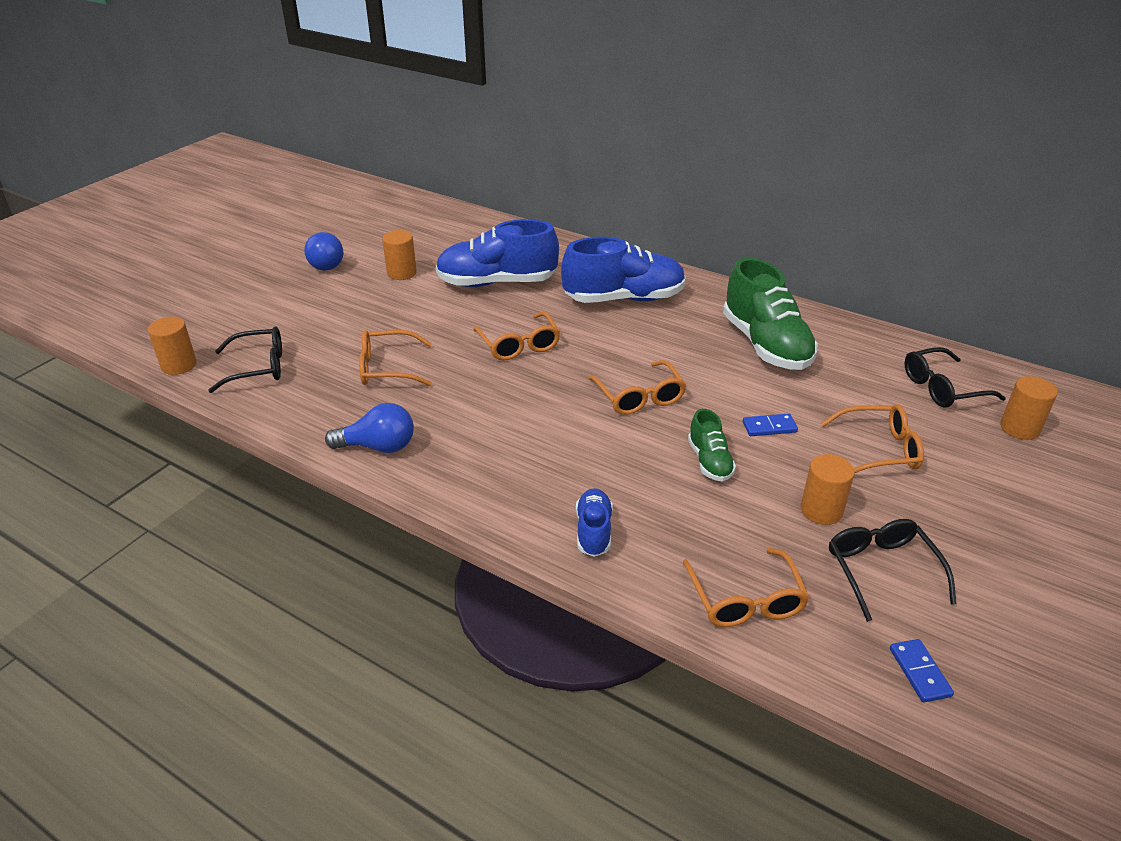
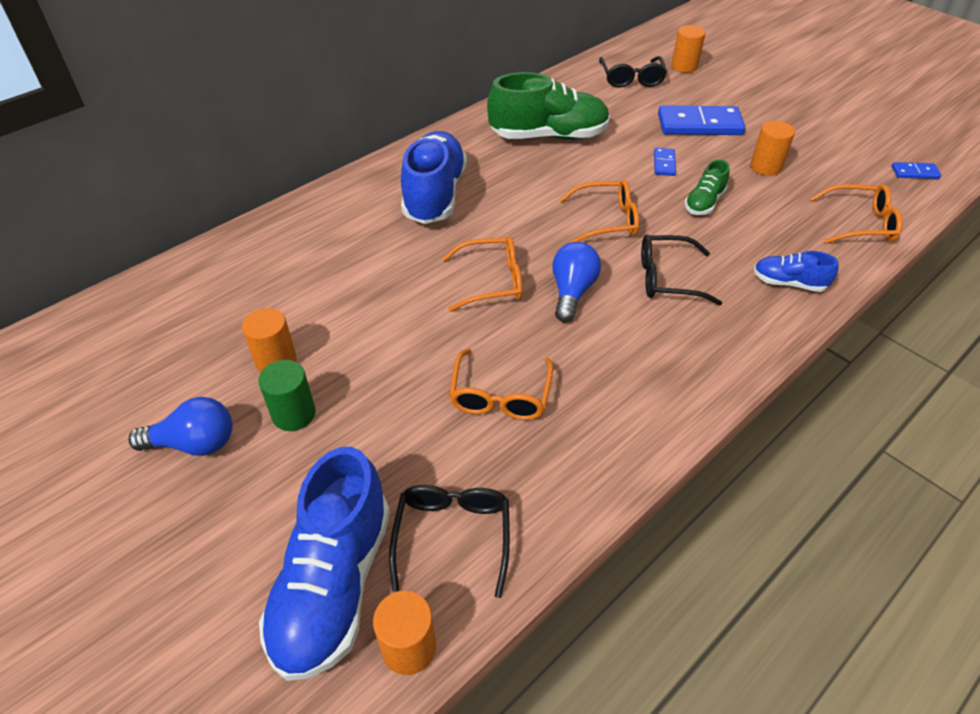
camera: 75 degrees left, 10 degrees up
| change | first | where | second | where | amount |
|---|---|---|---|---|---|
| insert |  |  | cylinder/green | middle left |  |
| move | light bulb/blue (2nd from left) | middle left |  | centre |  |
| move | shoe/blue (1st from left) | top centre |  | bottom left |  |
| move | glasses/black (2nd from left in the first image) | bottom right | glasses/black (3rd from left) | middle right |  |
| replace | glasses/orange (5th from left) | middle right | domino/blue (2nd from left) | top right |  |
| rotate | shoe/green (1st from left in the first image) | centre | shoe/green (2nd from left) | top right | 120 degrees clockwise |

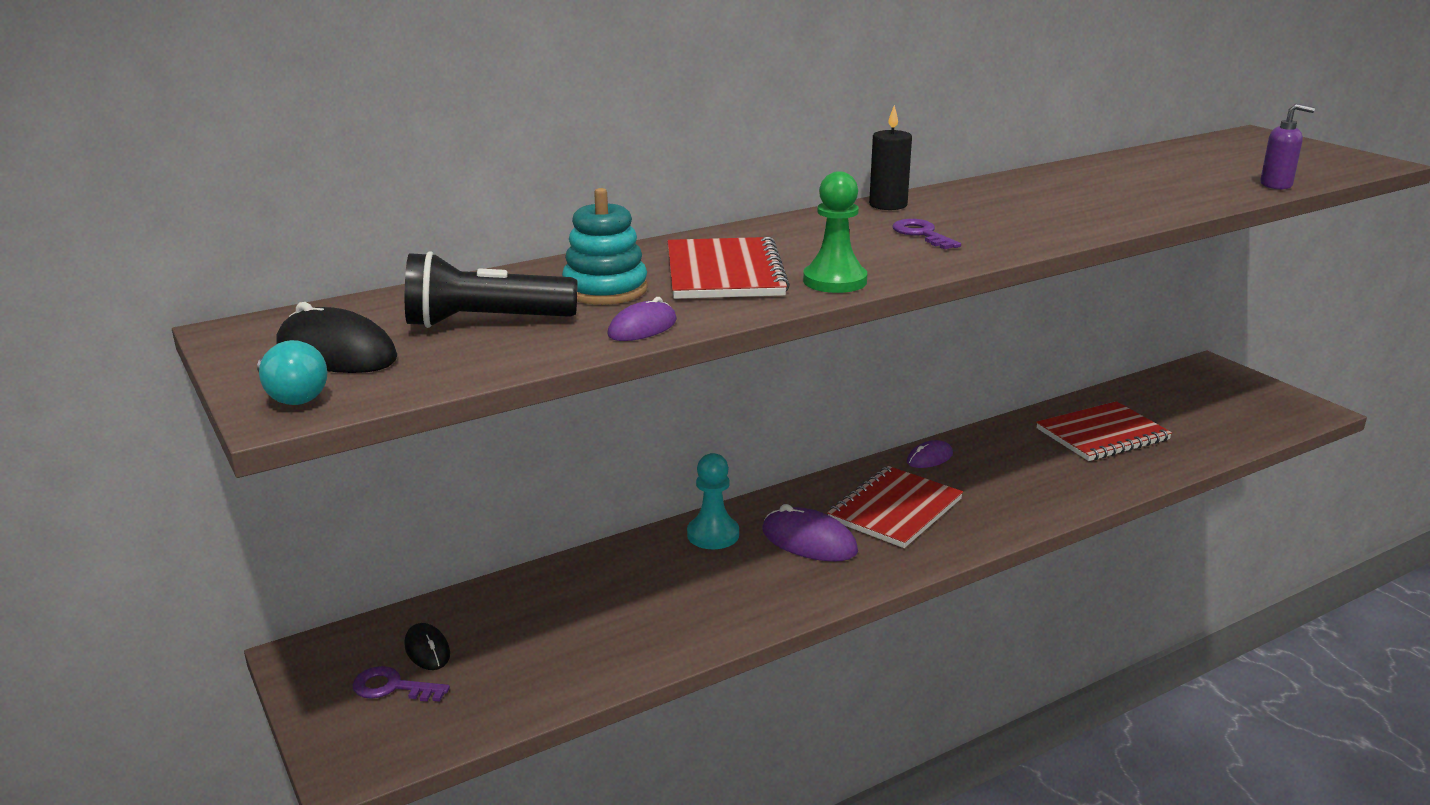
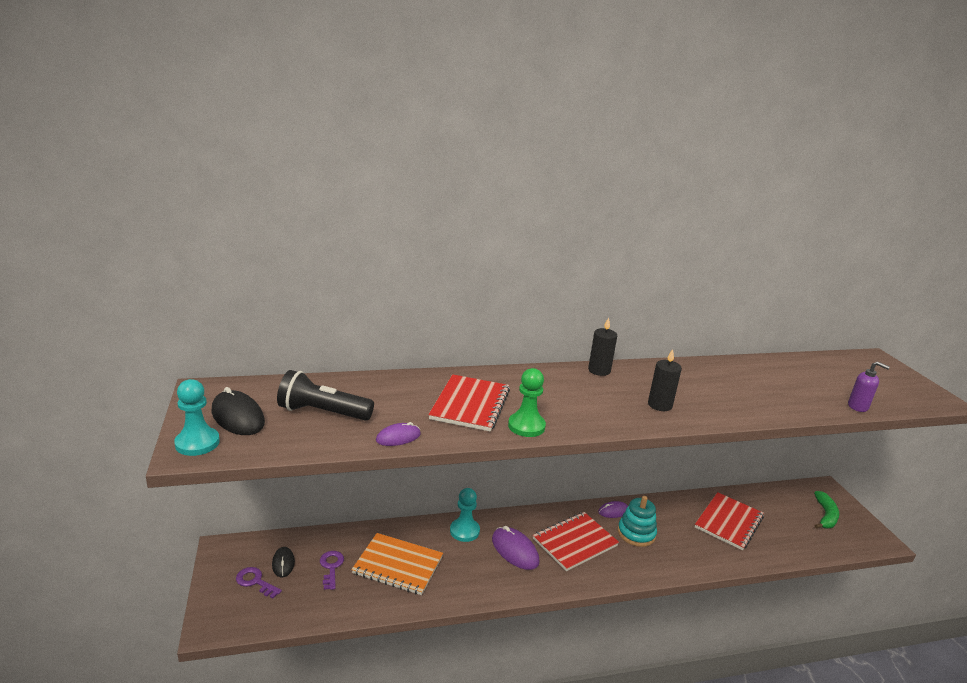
camera: 15 degrees right, 0 degrees up
| change | first | where | second | where | amount |
|---|---|---|---|---|---|
| insert |  |  | notebook/orange | bottom centre |  |
| insert |  |  | candle/black (2nd from left) | middle right |  |
| insert |  |  | banana/green | bottom right |  |
| move | stacking toy/turquoise | top centre |  | bottom centre |  |
| move | key/purple (2nd from left) | top centre |  | bottom centre |  |
| replace | light bulb/turquoise | middle left | pawn/turquoise (1st from left) | middle left |  |
| rotate | notebook/red (3rd from left) | middle right |  | bottom right | 45 degrees counterclockwise |

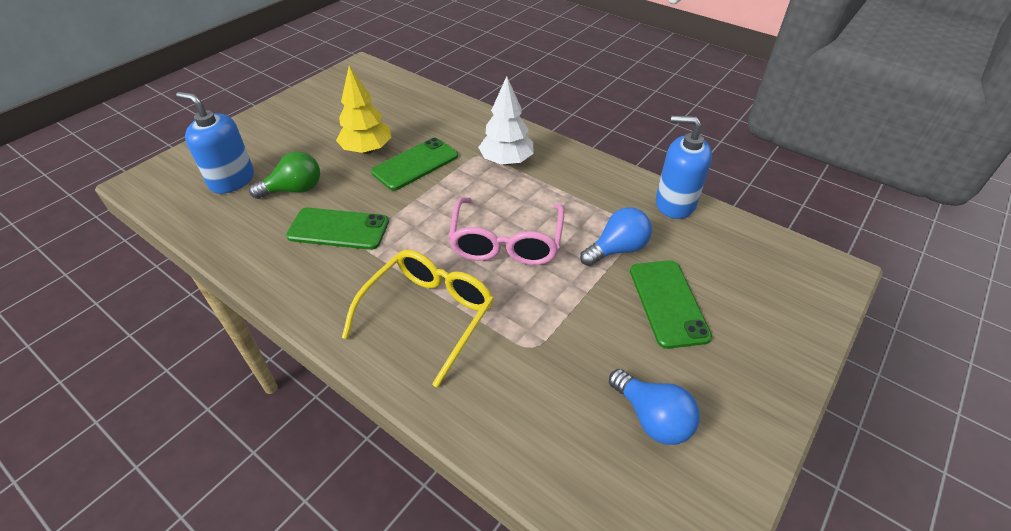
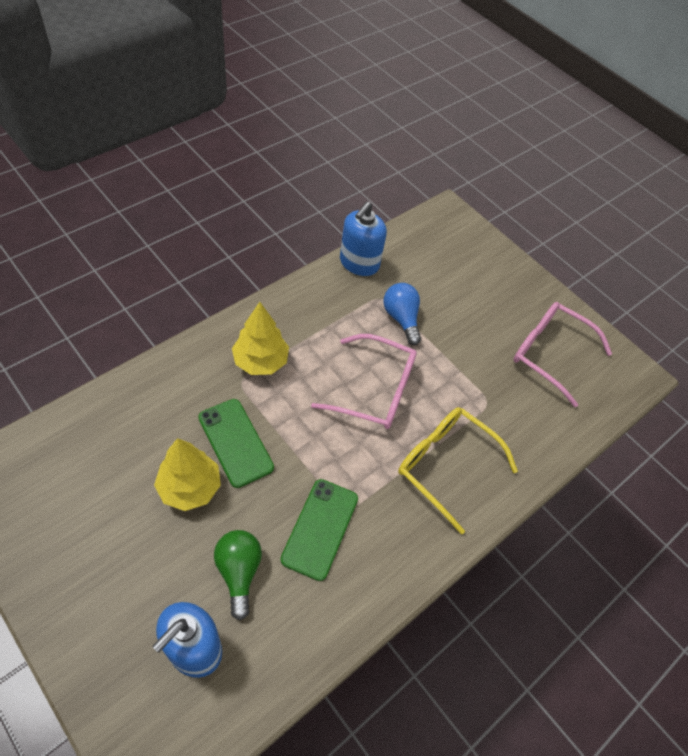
camera: 85 degrees left, 10 degrees up
| change | first | where | second | where | amount |
|---|---|---|---|---|---|
| delete | phone/green (3rd from left) | centre |  |  |  |
| replace | light bulb/blue (2nd from left) | bottom centre | glasses/pink (2nd from left) | middle right |  |
| recolor | tree/white | top centre | tree/yellow (2nd from left) | centre |  |

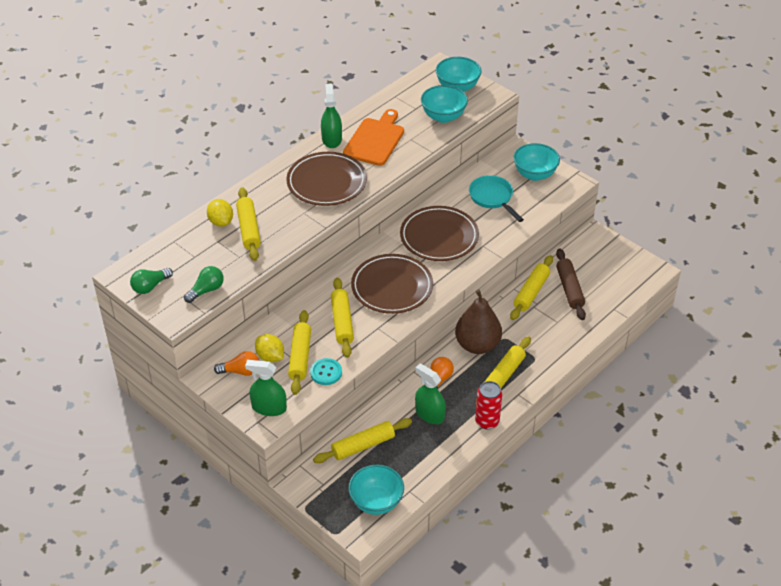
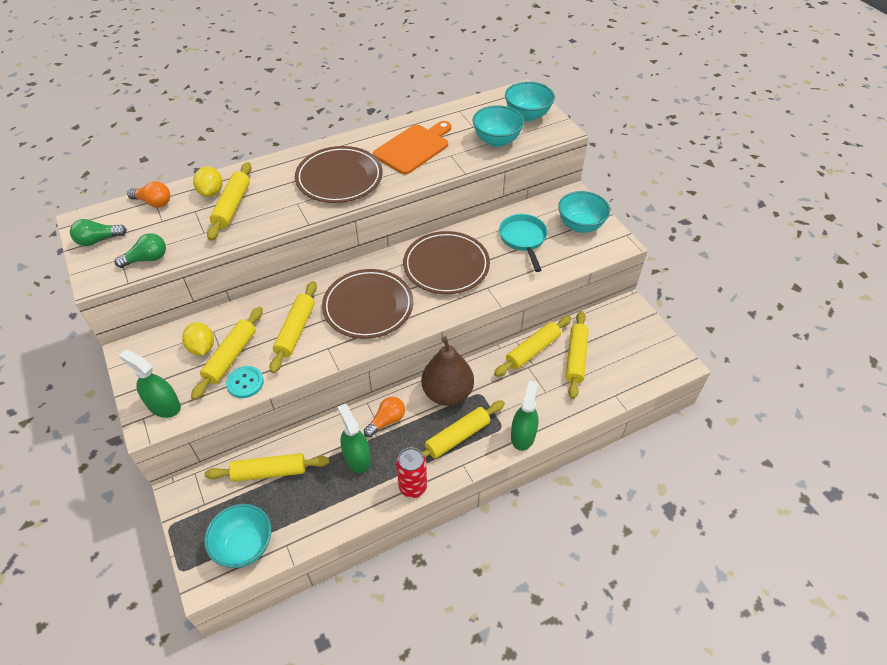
camera: 20 degrees right, 5 degrees up
| change | first | where | second | where | amount |
|---|---|---|---|---|---|
| move | light bulb/orange (1st from left) | middle left |  | top left |  |
| move | spray bottle/green (2nd from left in the first image) | top centre | spray bottle/green (3rd from left) | centre |  |
| recolor | rolling pin/brown | middle right | rolling pin/yellow (7th from left) | centre |  |

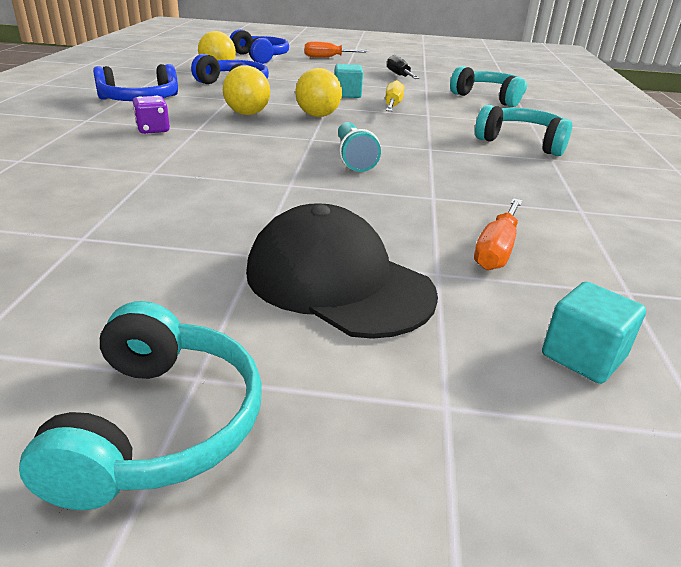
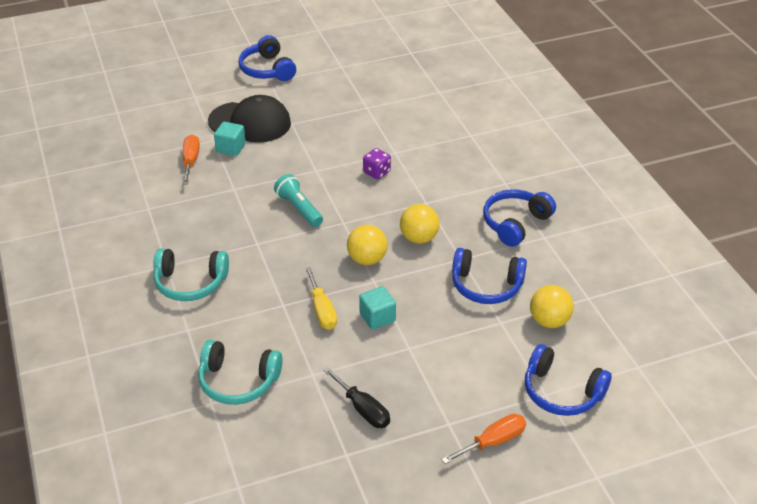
camera: 155 degrees right, 10 degrees up
| change | first | where | second | where | amount |
|---|---|---|---|---|---|
| move | dice/purple | top left |  | top centre |  |
| move | cube/turquoise (2nd from left in the first image) | middle right | cube/turquoise (1st from left) | top left |  |
| recolor | headphones/turquoise (1st from left) | bottom left | headphones/blue (1st from left) | top centre |  |

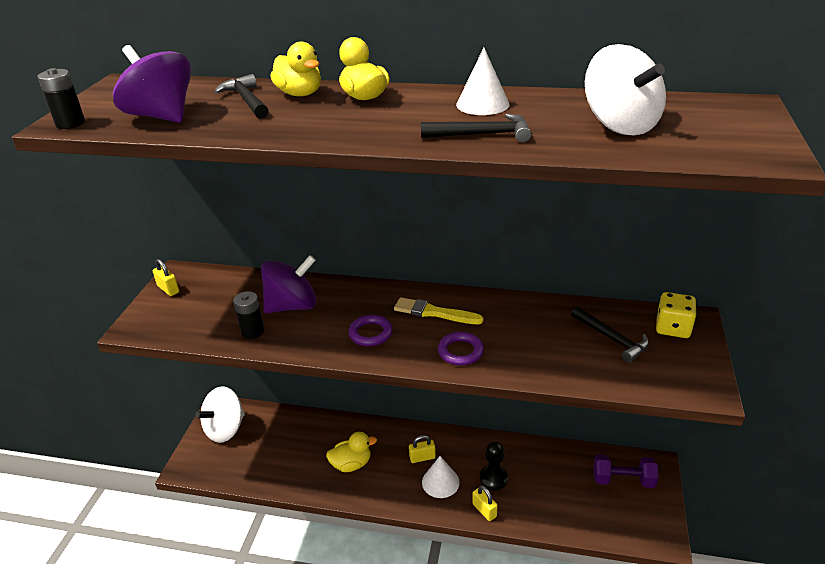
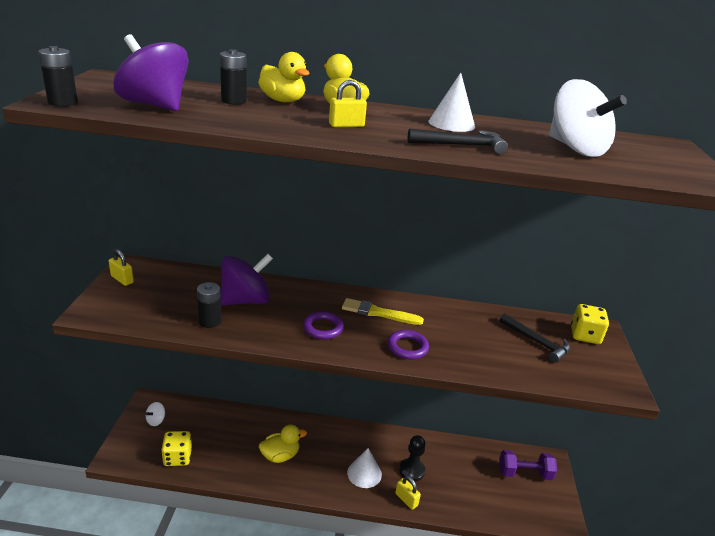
camera: 10 degrees left, 5 degrees down
| change | first | where | second | where | amount |
|---|---|---|---|---|---|
| insert |  |  | dice/yellow (1st from left) | bottom left |  |
| move | padlock/yellow (2nd from left) | bottom centre |  | top centre |  |
| replace | hammer/black (1st from left) | top left | battery/black (3rd from left) | top left |  |
| resize | spinning top/white (1st from left) | bottom left |  | bottom left | x0.45 |

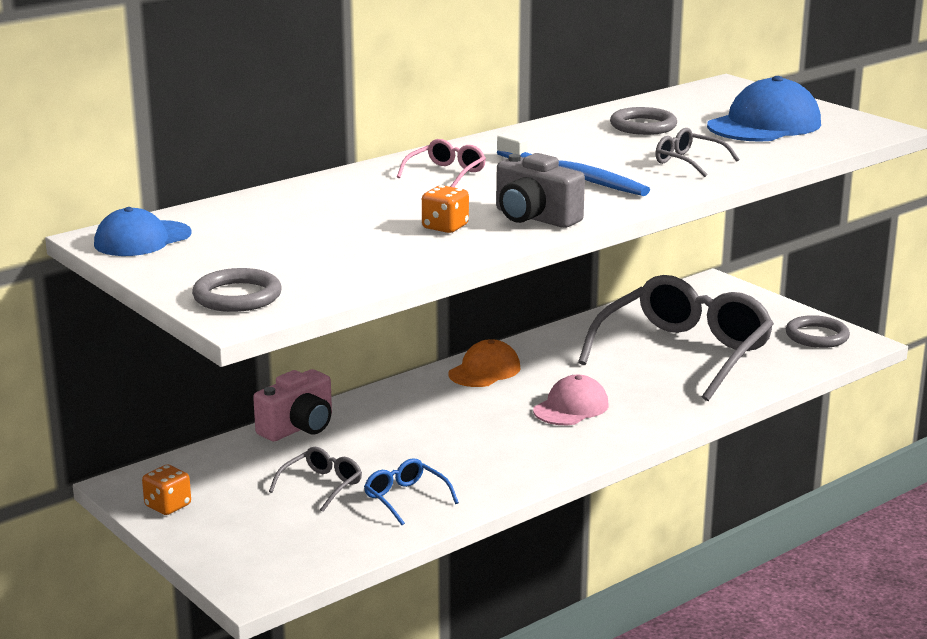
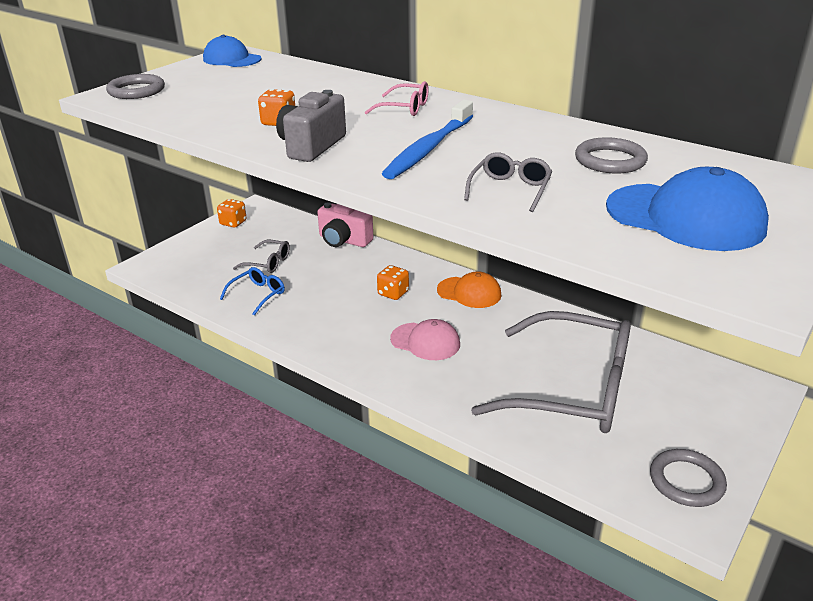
camera: 75 degrees right, 10 degrees up
| change | first | where | second | where | amount |
|---|---|---|---|---|---|
| insert |  |  | dice/orange (3rd from left) | centre |  |

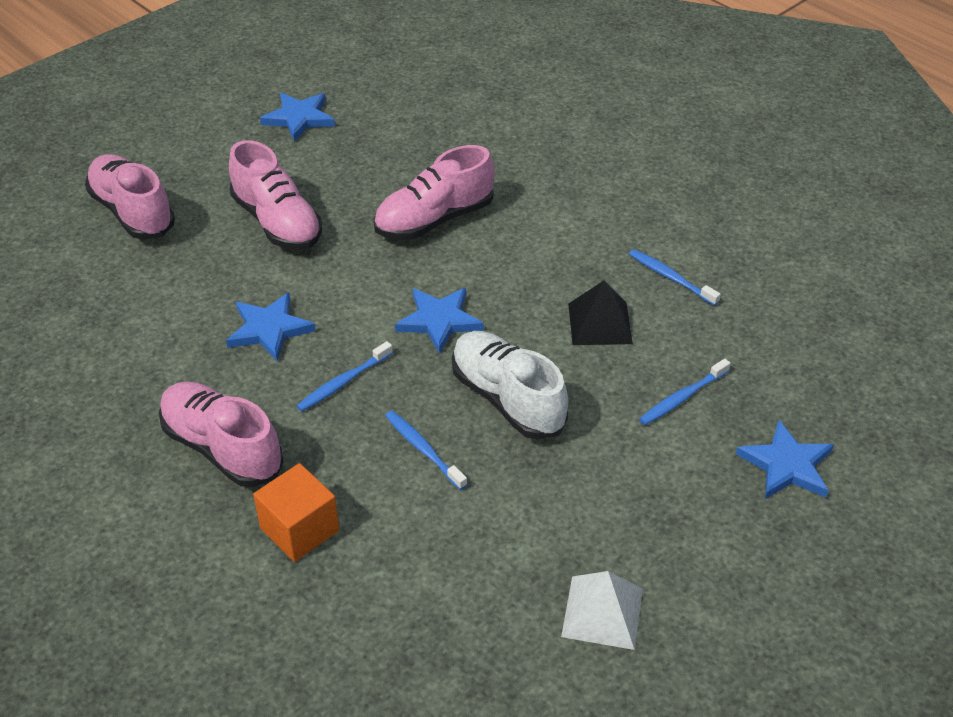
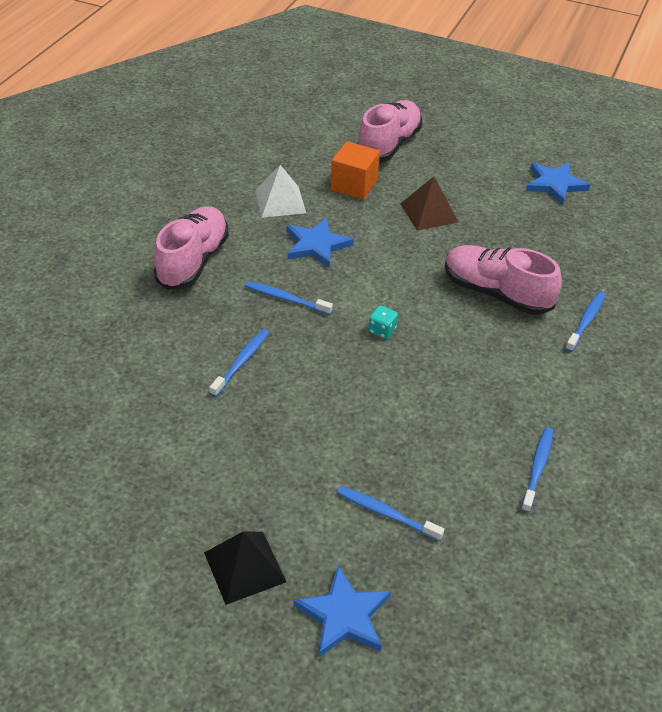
camera: 65 degrees right, 0 degrees up
| change | first | where | second | where | amount |
|---|---|---|---|---|---|
| delete | shoe/white | centre |  |  |  |
| insert |  |  | toothbrush/blue (5th from left) | middle right |  |
| move | cube/orange | bottom left |  | top centre |  |
| move | pyramid/white | bottom centre |  | top centre |  |
| move | pyramid/black | centre |  | bottom centre |  |
| replace | shoe/pink (3rd from left) | top left | pyramid/brown | top centre |  |
| replace | star/blue (3rd from left) | centre | dice/turquoise | centre |  |

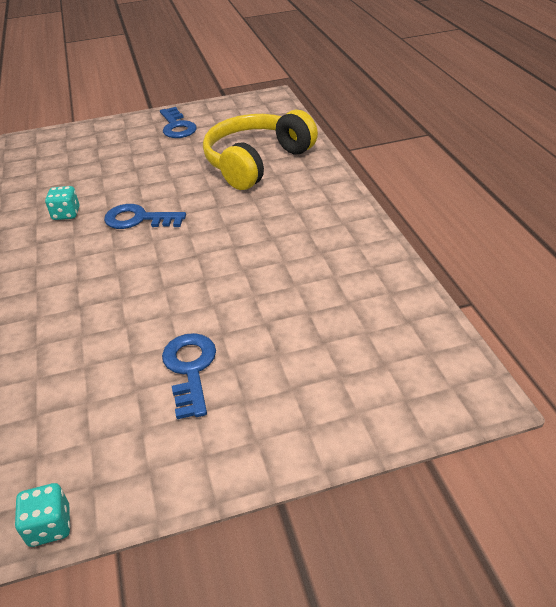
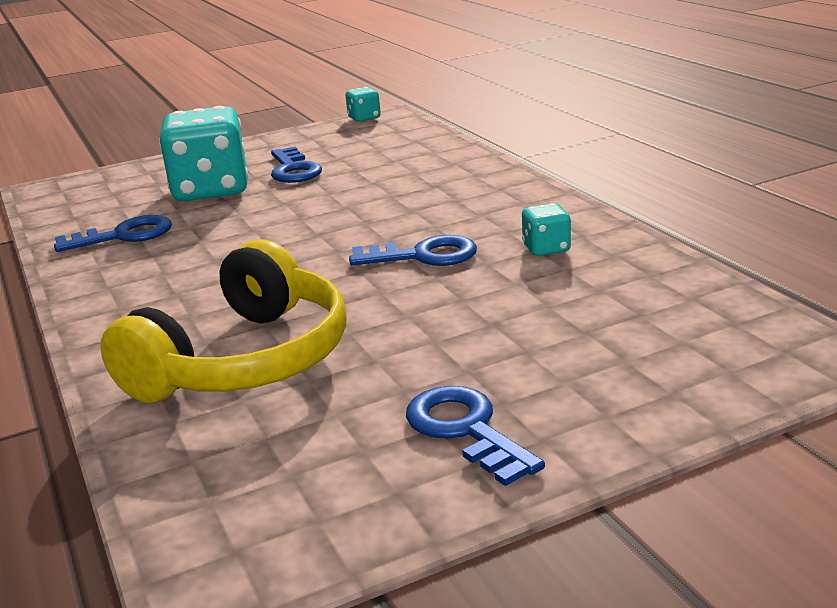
camera: 170 degrees right, 15 degrees down
| change | first | where | second | where | amount |
|---|---|---|---|---|---|
| insert |  |  | key/blue (1st from left) | middle left |  |
| insert |  |  | dice/turquoise (1st from left) | top left |  |

